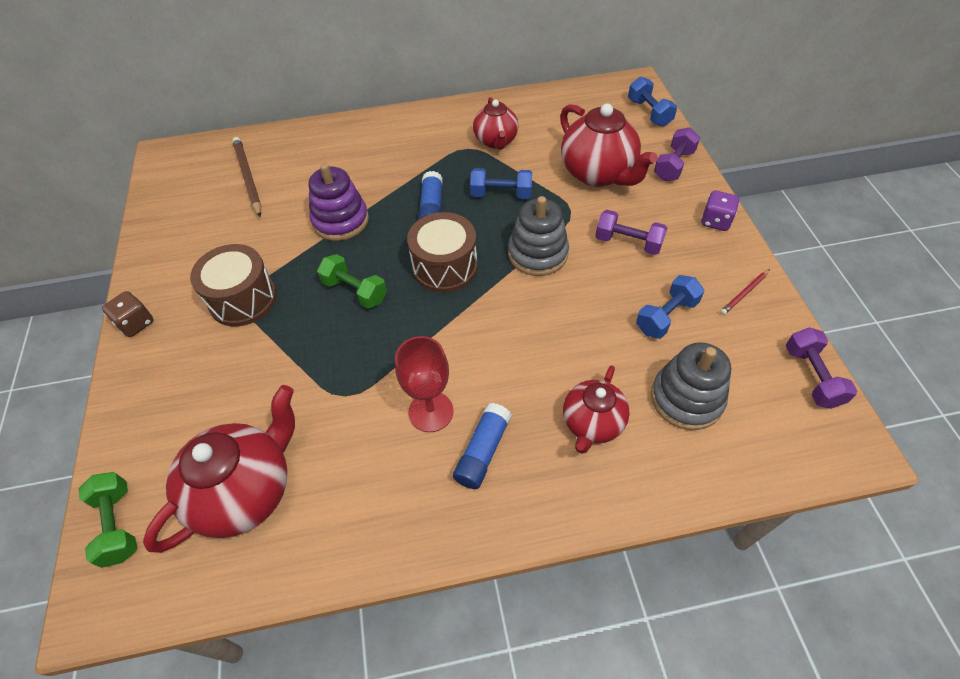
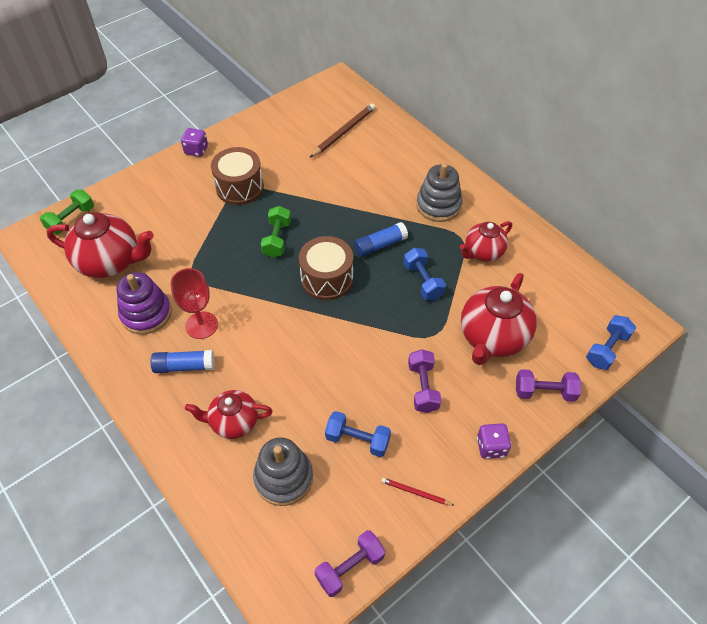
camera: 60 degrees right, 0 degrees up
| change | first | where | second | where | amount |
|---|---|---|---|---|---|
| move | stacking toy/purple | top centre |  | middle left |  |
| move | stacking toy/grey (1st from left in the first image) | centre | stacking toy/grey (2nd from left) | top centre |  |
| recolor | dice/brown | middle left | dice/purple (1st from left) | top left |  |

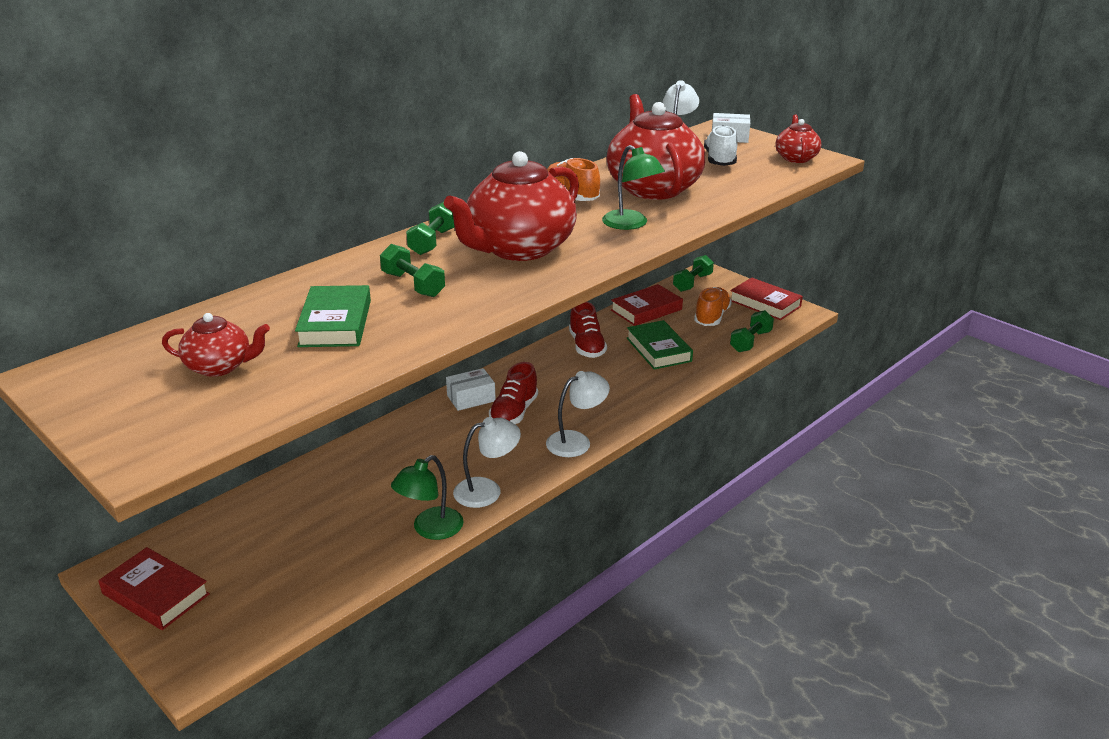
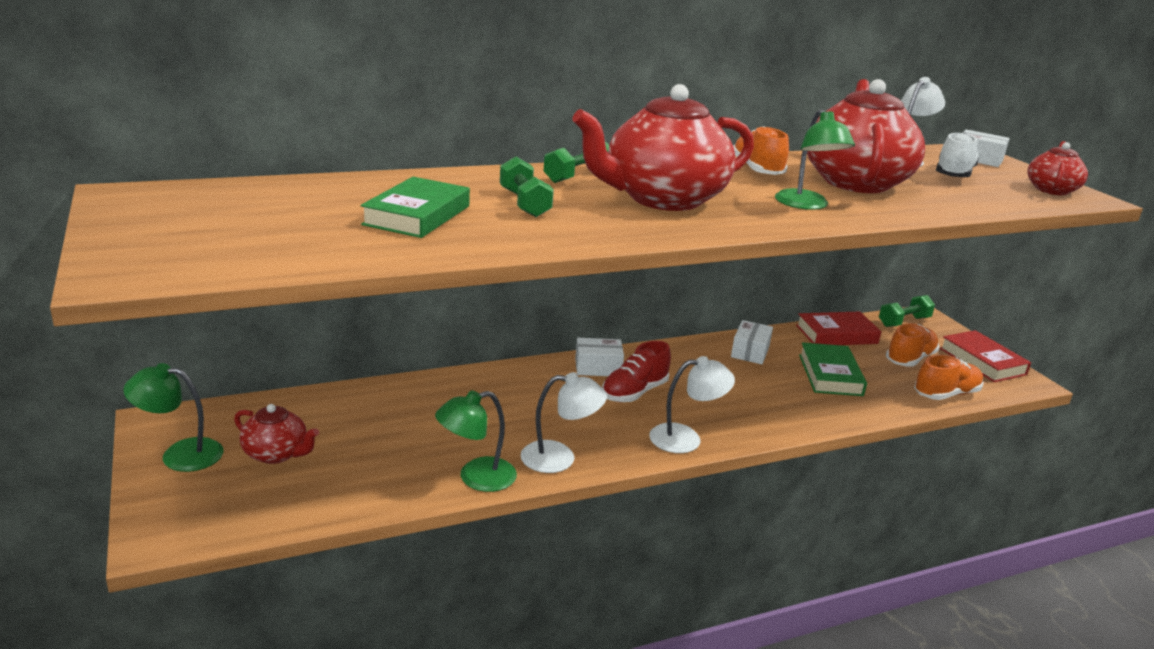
camera: 20 degrees right, 5 degrees down
| change | first | where | second | where | amount |
|---|---|---|---|---|---|
| move | teapot/red (1st from left) | middle left |  | bottom left |  |
| replace | book/red (1st from left) | bottom left | lamp/green (1st from left) | middle left |  |
| replace | shoe/red (2nd from left) | centre | box/white (2nd from left) | centre |  |
| replace | dumbbell/green (4th from left) | middle right | shoe/orange (3rd from left) | middle right |  |

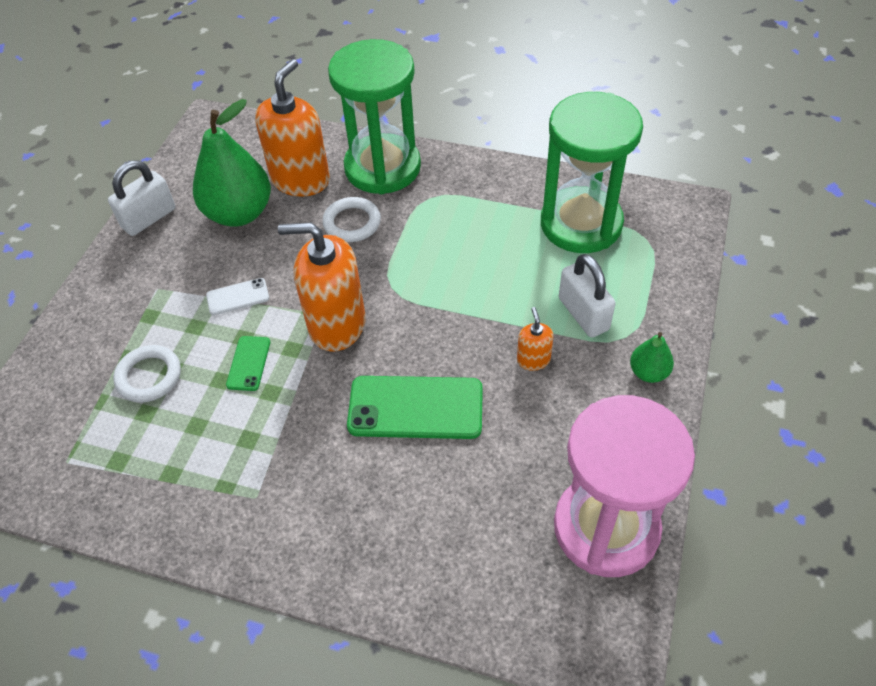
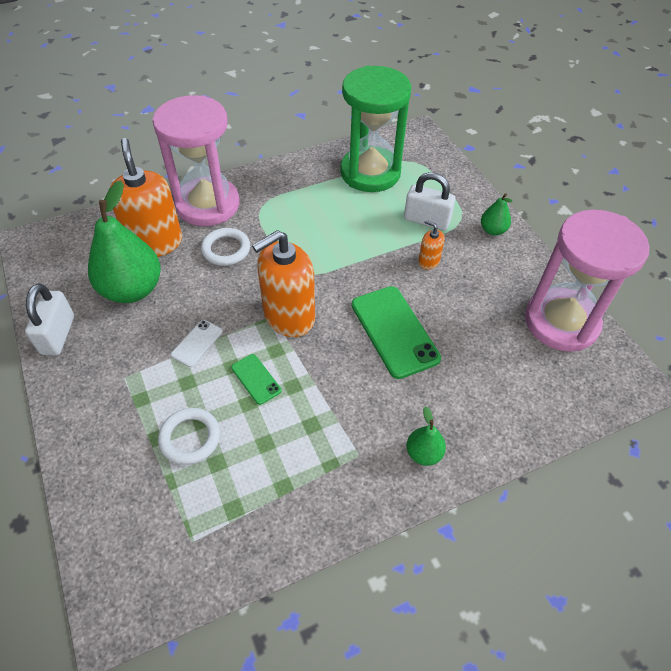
camera: 45 degrees left, 0 degrees up
| change | first | where | second | where | amount |
|---|---|---|---|---|---|
| insert |  |  | pear/green (2nd from left) | centre |  |
| recolor | hourglass/green (1st from left) | top centre | hourglass/pink (1st from left) | top left |  |
| rotate | phone/green (2nd from left) | centre |  | centre | 75 degrees counterclockwise |

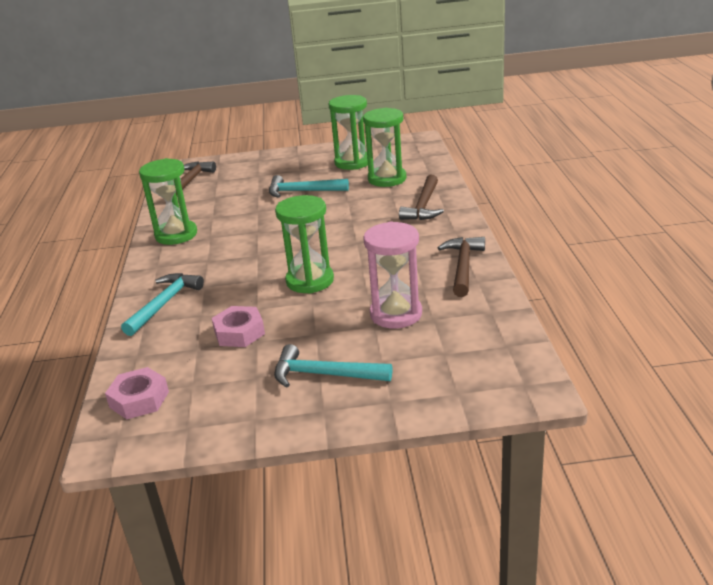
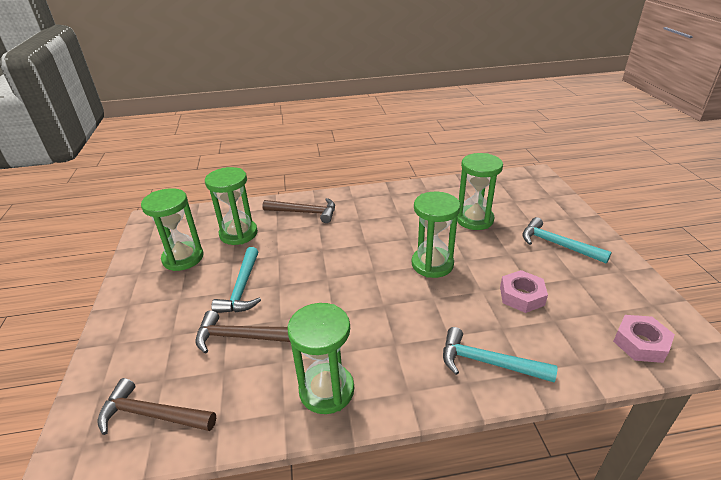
camera: 95 degrees left, 5 degrees up
| change | first | where | second | where | amount |
|---|---|---|---|---|---|
| move | hammer/brown (3rd from left in the first image) | centre | hammer/brown (2nd from left) | bottom centre |  |
| recolor | hourglass/pink | centre | hourglass/green (5th from left) | centre |  |
| rotate | hammer/turquoise (3rd from left) | centre |  | middle right | 120 degrees clockwise |

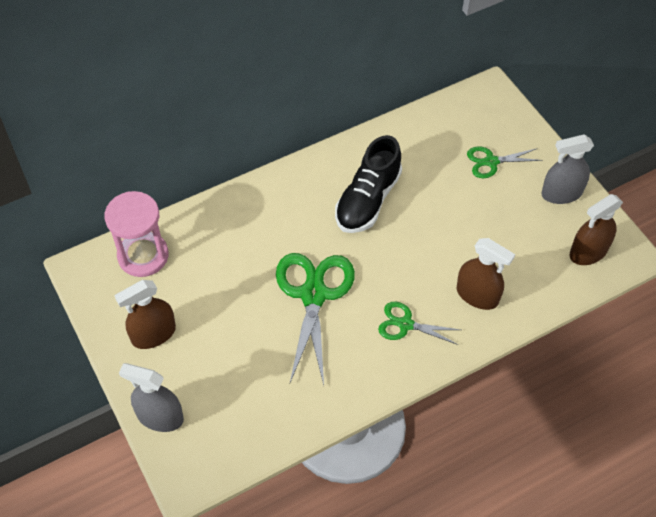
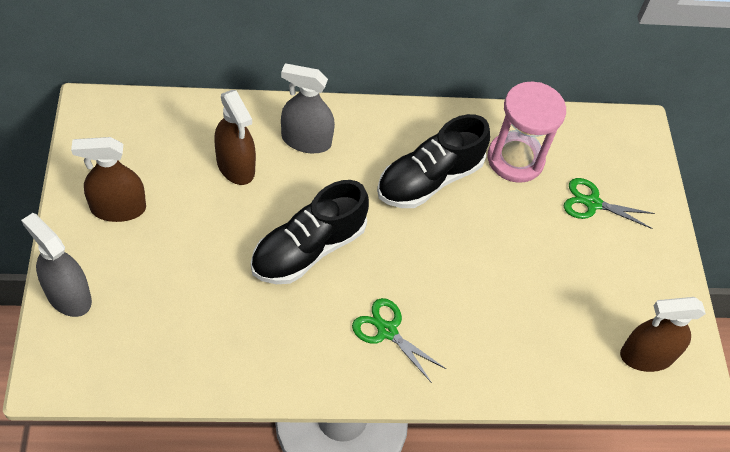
camera: 20 degrees right, 0 degrees up
| change | first | where | second | where | amount |
|---|---|---|---|---|---|
| move | hourglass/pink | middle left |  | top right |  |
| move | spray bottle/brown (2nd from left) | middle right |  | top left |  |
| move | spray bottle/grey (2nd from left) | top right |  | top centre |  |
| replace | scissors/green (1st from left) | centre | shoe/black (1st from left) | centre |  |

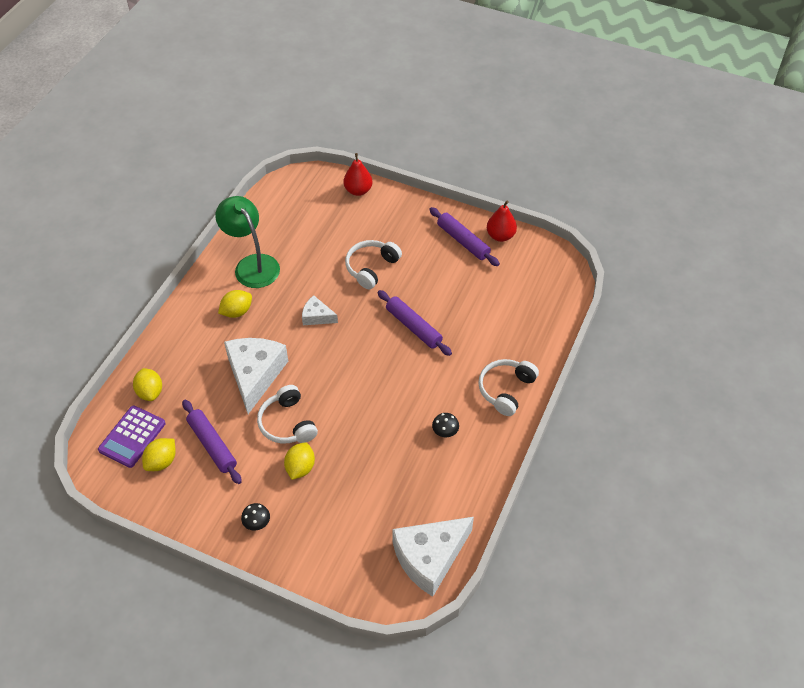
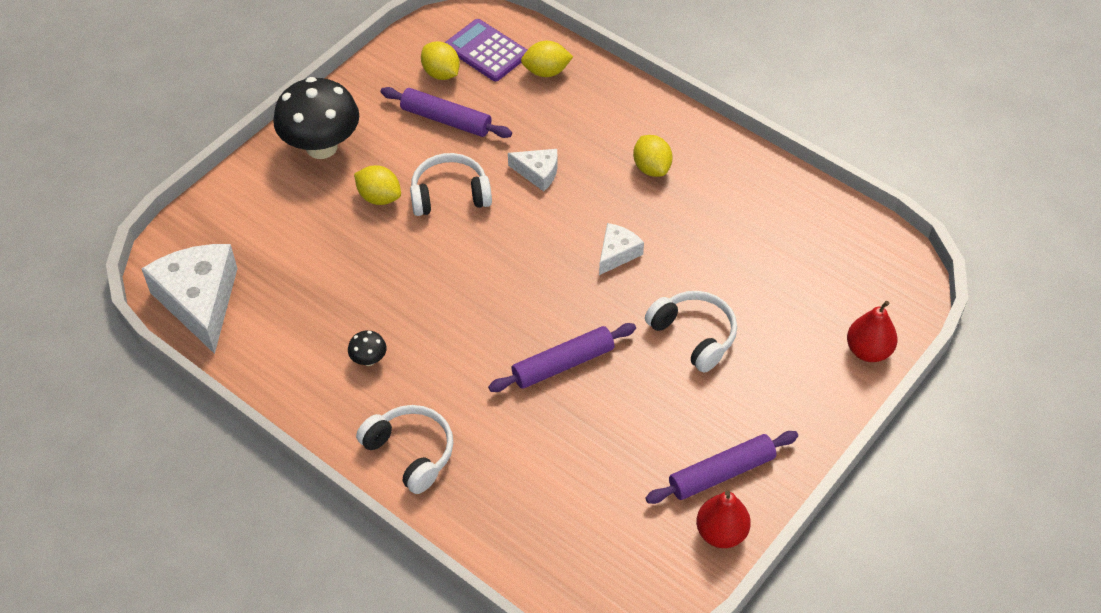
camera: 105 degrees right, 0 degrees up
| change | first | where | second | where | amount |
|---|---|---|---|---|---|
| delete | lamp/green | middle left |  |  |  |
| rotate | rolling pin/purple (1st from left) | middle left |  | top centre | 45 degrees clockwise |
| resize | cheese/white (1st from left in the first image) | middle left | cheese/white (2nd from left) | top centre | x0.50 |
| resize | mushroom/black (1st from left) | bottom left |  | top left | x2.42 |

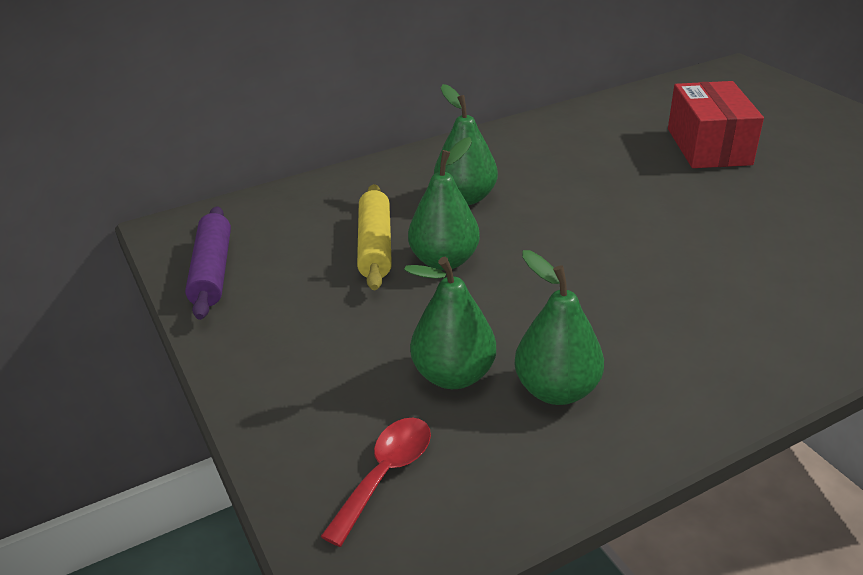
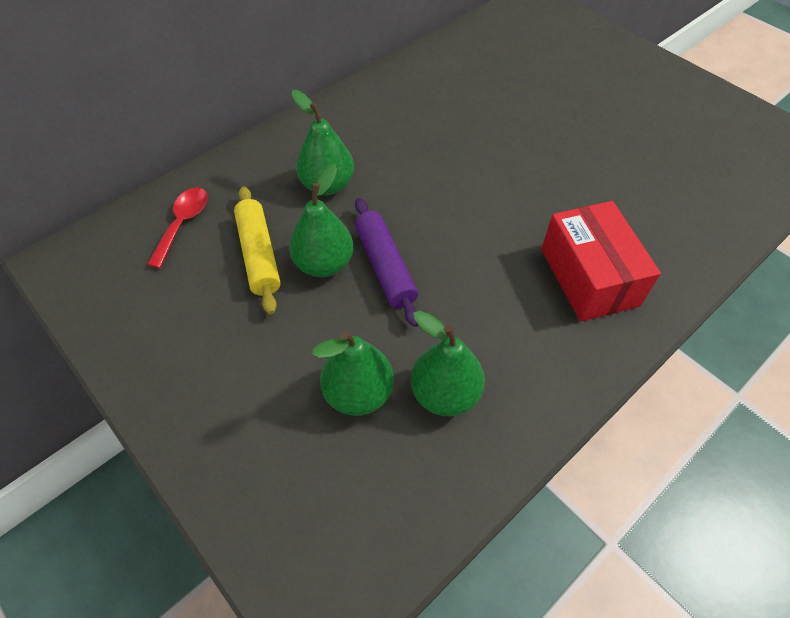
camera: 15 degrees left, 20 degrees up
| change | first | where | second | where | amount |
|---|---|---|---|---|---|
| move | rolling pin/purple | middle left |  | centre |  |
| move | spoon/red | bottom centre |  | middle left |  |
| move | box/red | top right |  | middle right |  |

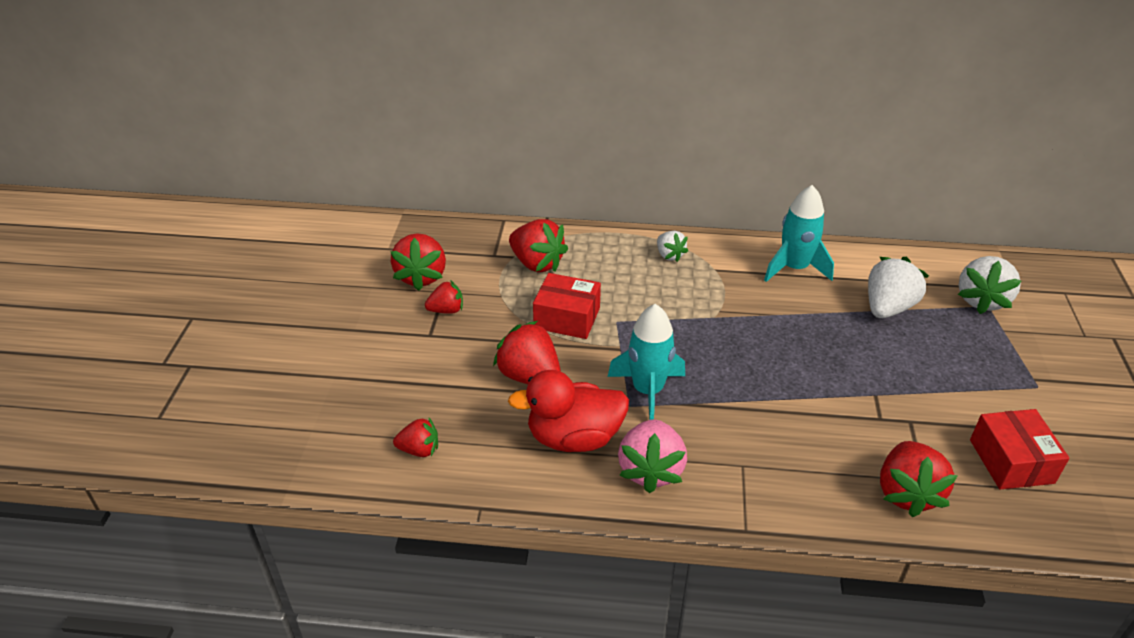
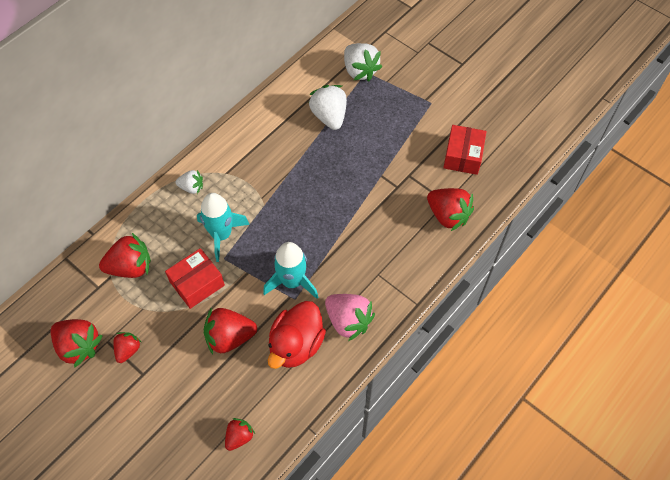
camera: 55 degrees left, 20 degrees up
| change | first | where | second | where | amount |
|---|---|---|---|---|---|
| move | rocket/turquoise (2nd from left in the first image) | middle right | rocket/turquoise (1st from left) | middle left |  |
| rotate | box/red (2nd from left) | bottom right |  | top right | 75 degrees clockwise |

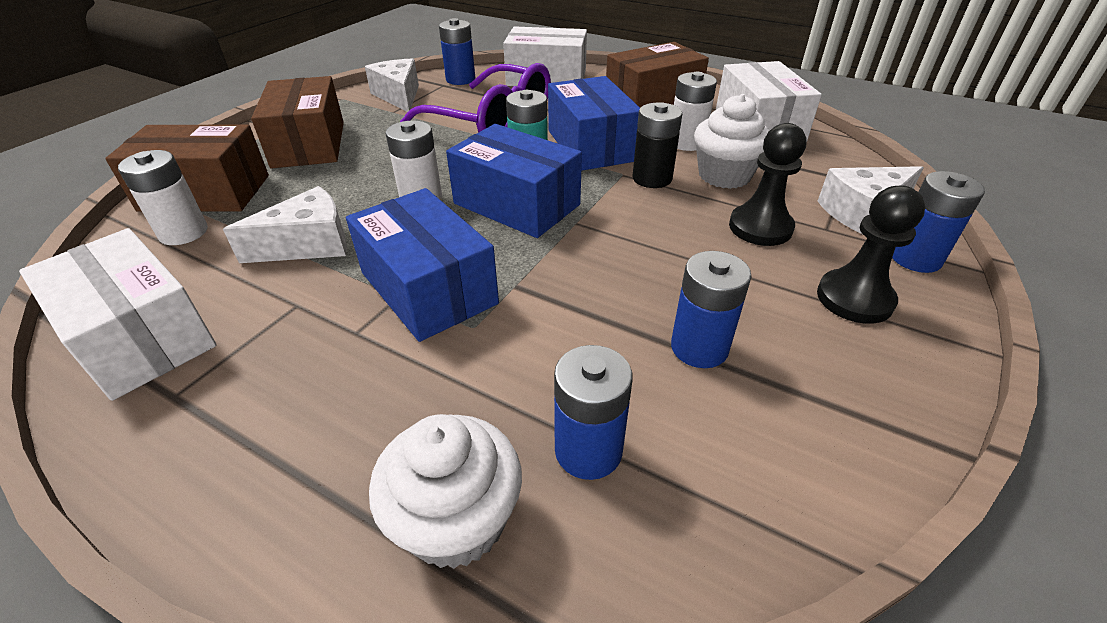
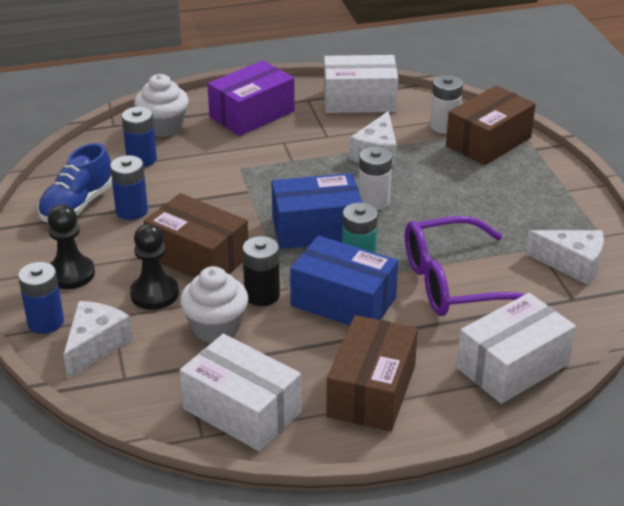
camera: 135 degrees right, 5 degrees down
| change | first | where | second | where | amount |
|---|---|---|---|---|---|
| delete | box/blue (1st from left) | centre |  |  |  |
| delete | battery/blue (1st from left) | top centre |  |  |  |
| delete | battery/white (3rd from left) | top centre |  |  |  |
| insert |  |  | shoe/blue | middle left |  |
| insert |  |  | box/purple | top centre |  |
| move | box/brown (2nd from left in the first image) | top left | box/brown (1st from left) | middle left |  |

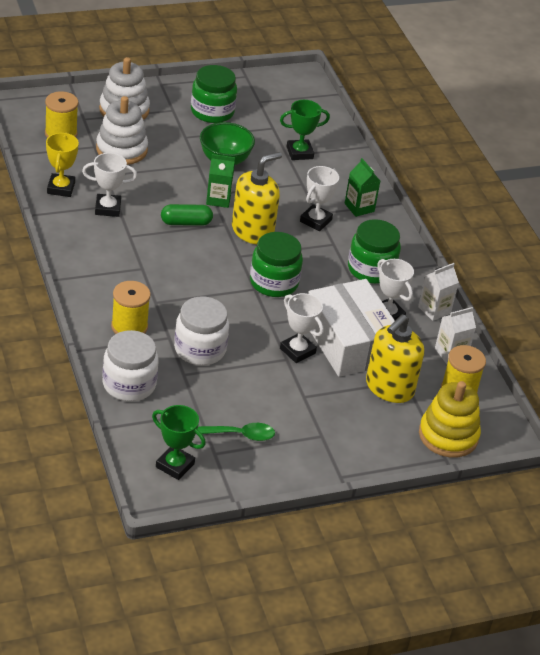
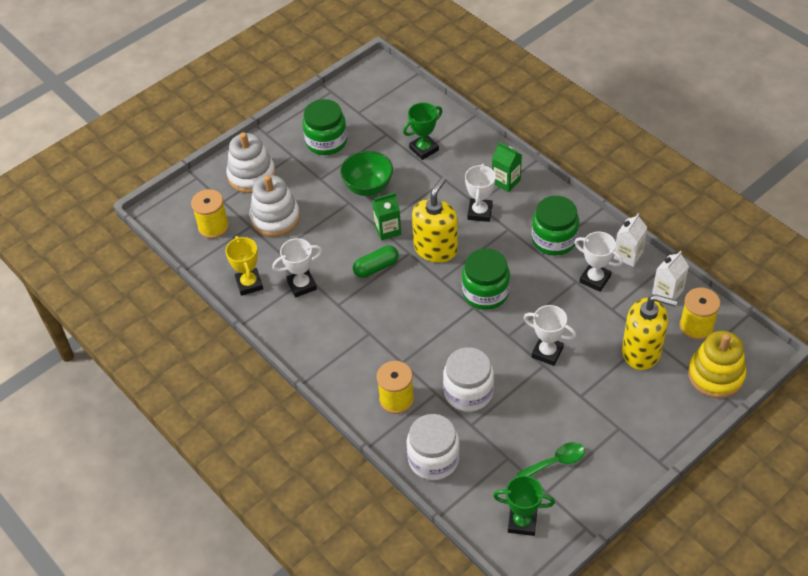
camera: 15 degrees left, 10 degrees up
| change | first | where | second | where | amount |
|---|---|---|---|---|---|
| delete | box/white | centre |  |  |  |
| rotate | soap dispenser/yellow (2nd from left) | middle right |  | middle right | 90 degrees counterclockwise |

